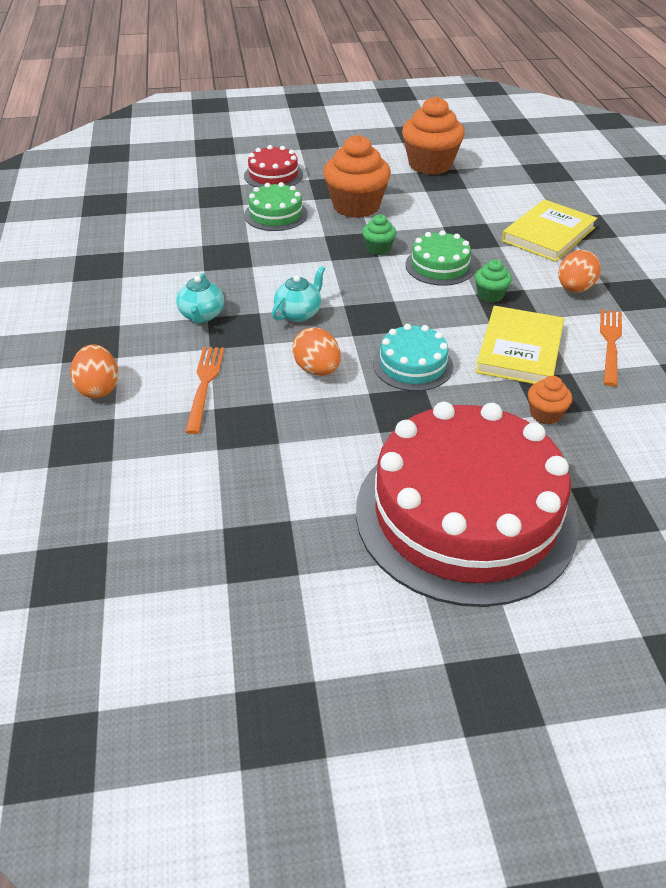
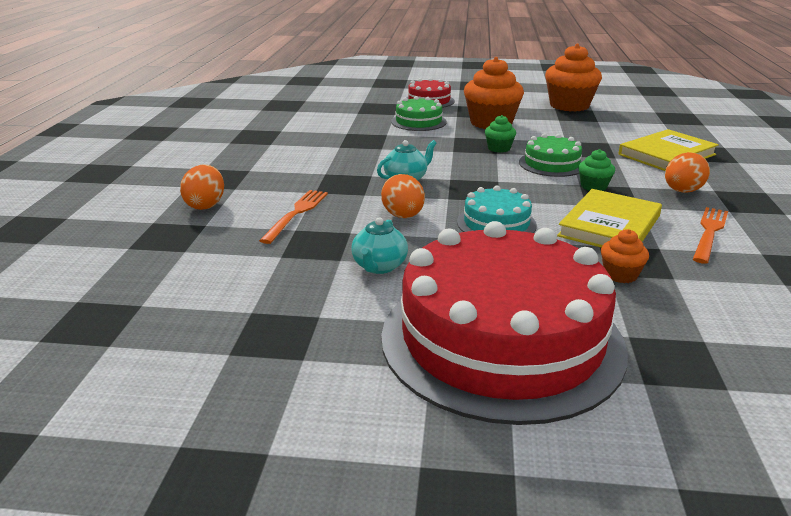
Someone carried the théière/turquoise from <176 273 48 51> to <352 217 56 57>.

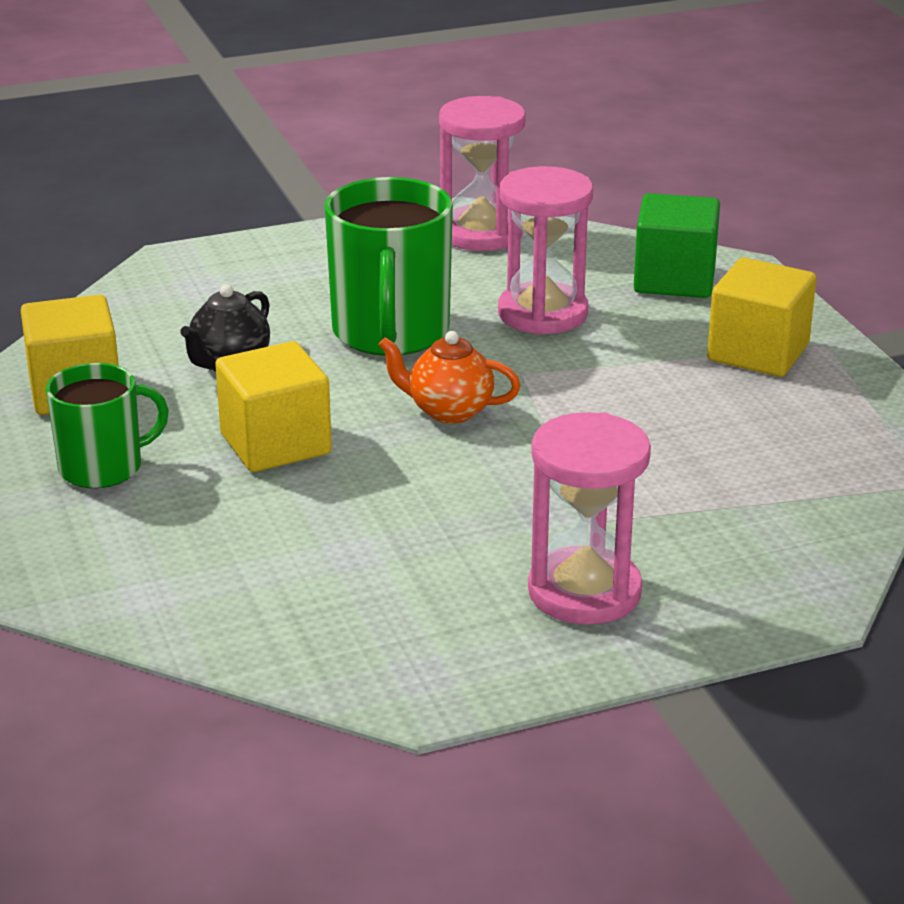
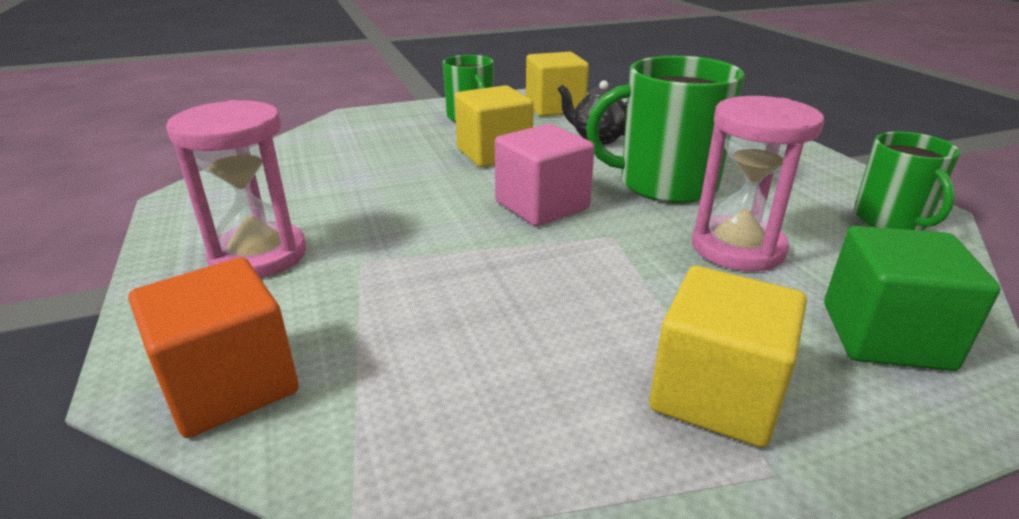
Someone swapped the sablier/rose at <439 96 87 155> for the tasse/vert at <854 132 106 99>.
Someone swapped the théière/orange at <378 331 142 93> for the cube/rose at <495 124 100 102>.
Someone put down the cube/orange at <129 257 170 181>.

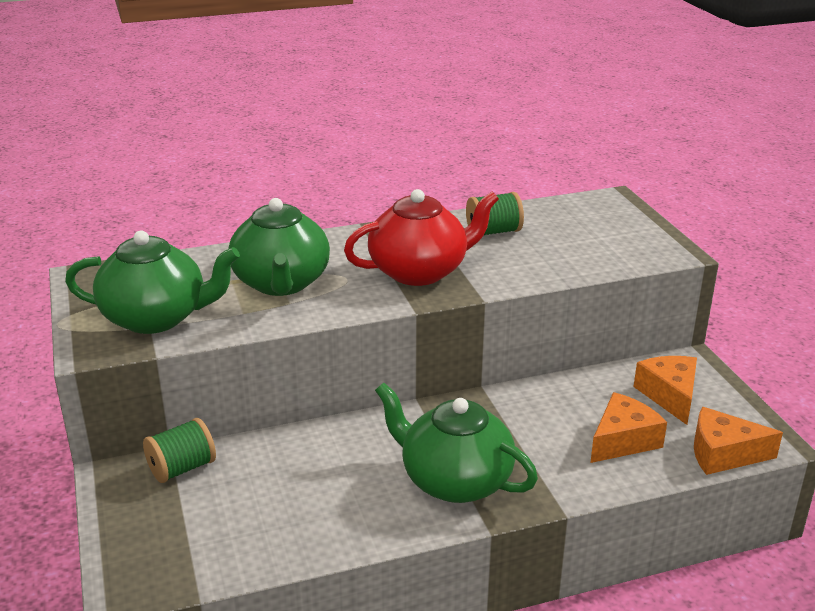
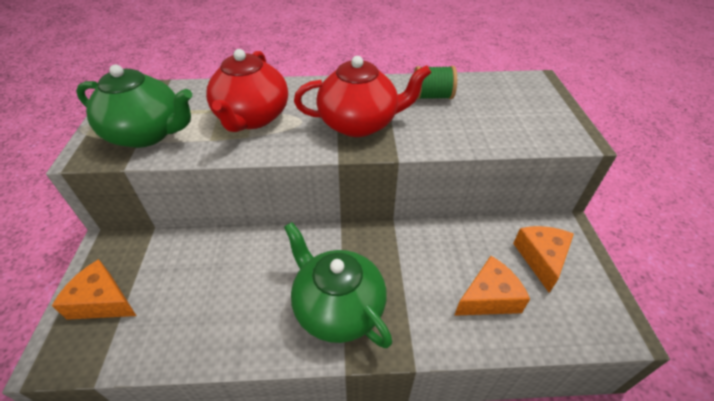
Someone repainted the théière/vert at <228 198 102 98>, which became the théière/rouge at <206 49 82 83>.
Someone carried the fromage/orange from <694 407 89 68> to <52 259 84 61>.
Someone took away the bobine/vert at <143 418 73 65>.

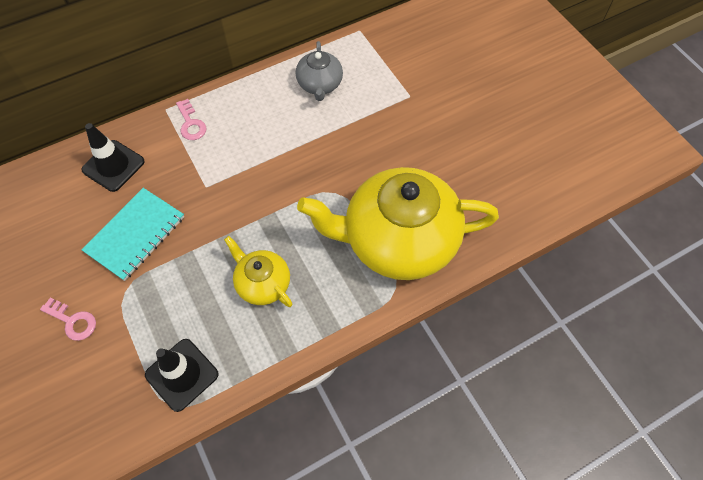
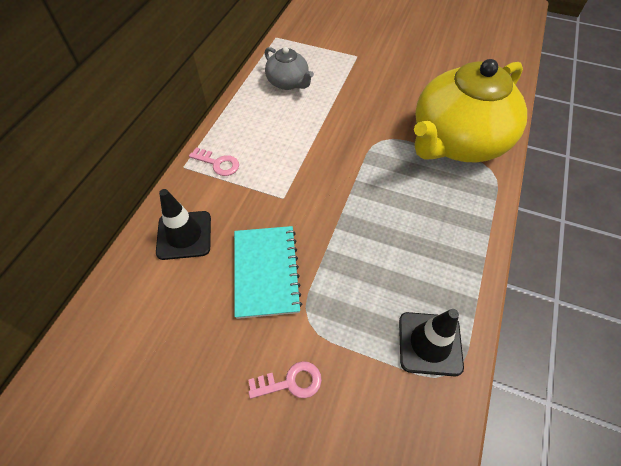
Someone took away the théière/jaune at <224 236 69 71>.

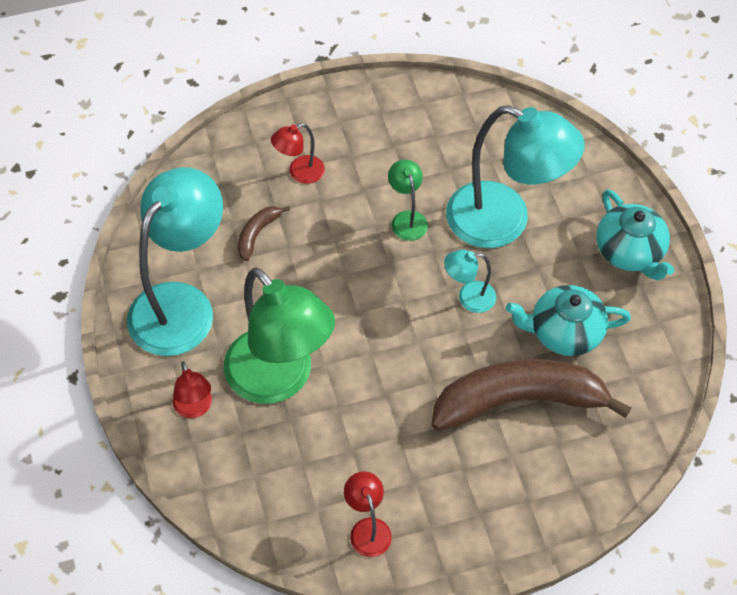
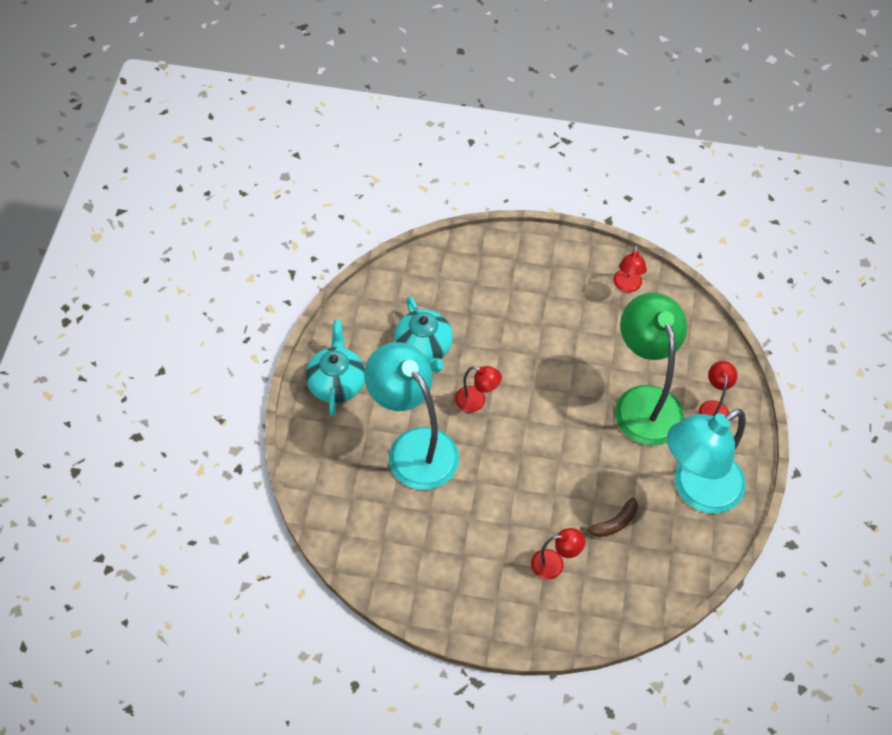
Someone took away the lampe/vert at <388 159 40 82>.
Someone repainted the lampe/turquoise at <444 250 52 63>, which became the lampe/rouge at <455 366 47 46>.
Someone rotated the théière/turquoise at <506 285 125 71> by 45 degrees clockwise.
Someone took away the banane/marron at <431 359 200 72>.

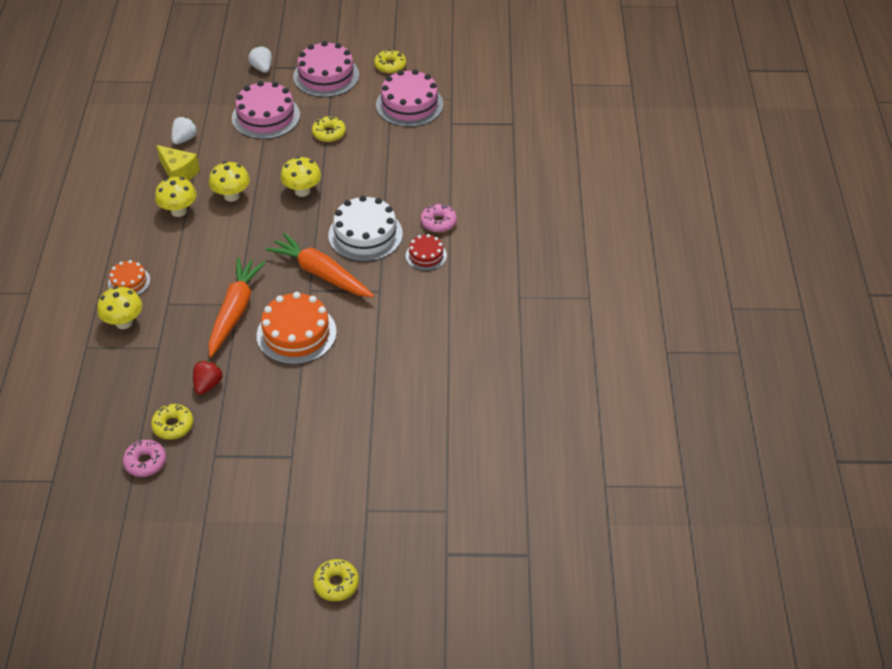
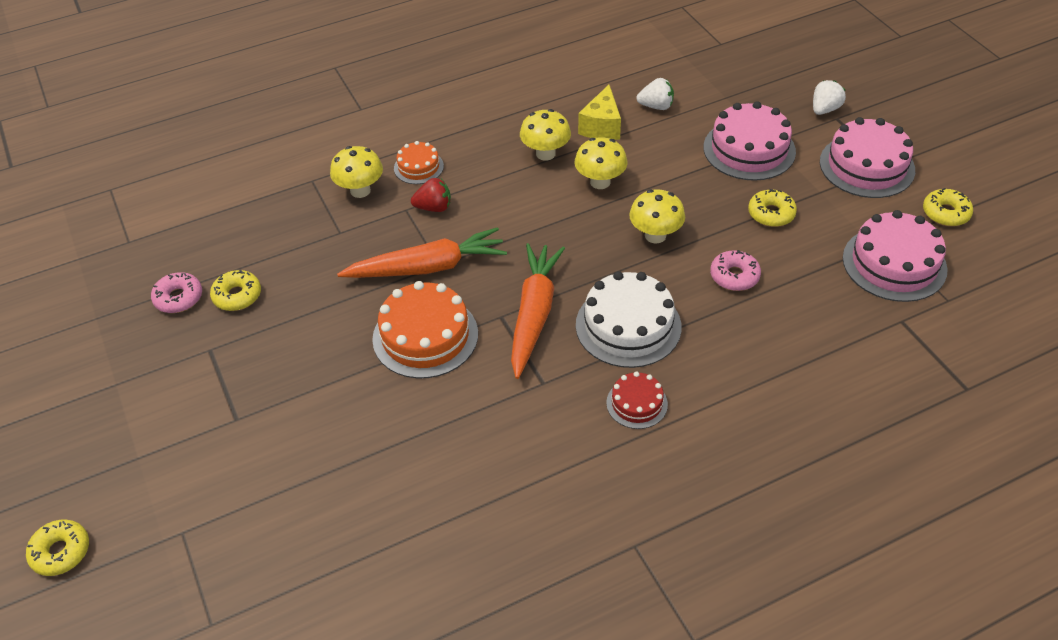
Someone carried the beignet/rose from <421 204 36 28> to <710 250 51 41>.
Someone carried the fraise/rouge from <193 361 30 34> to <411 178 40 34>.

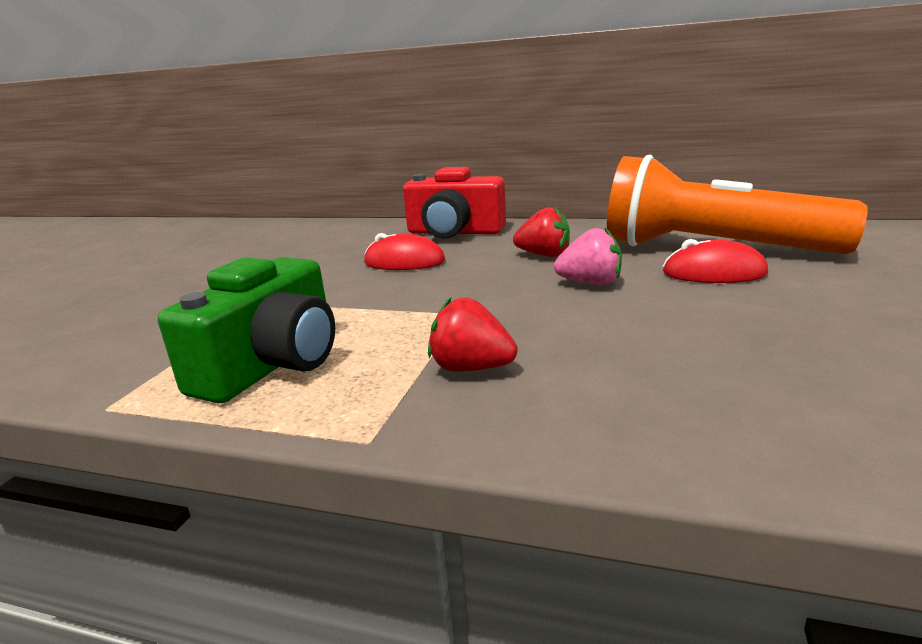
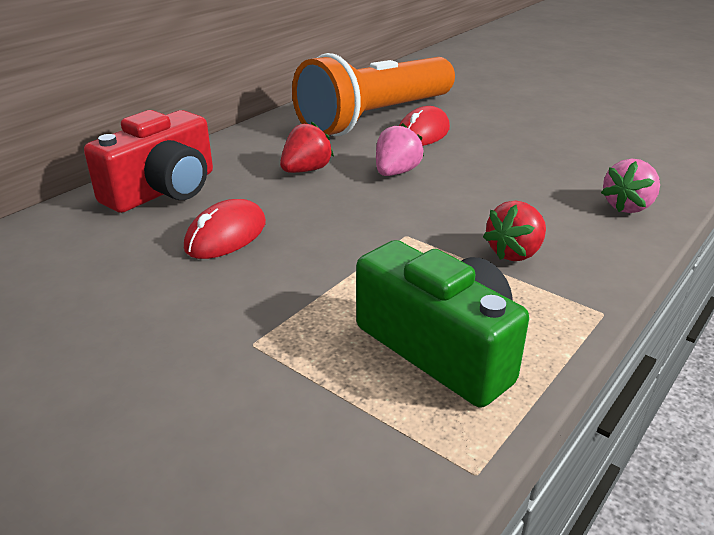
Someone put down the fraise/rose at <601 159 59 54>.

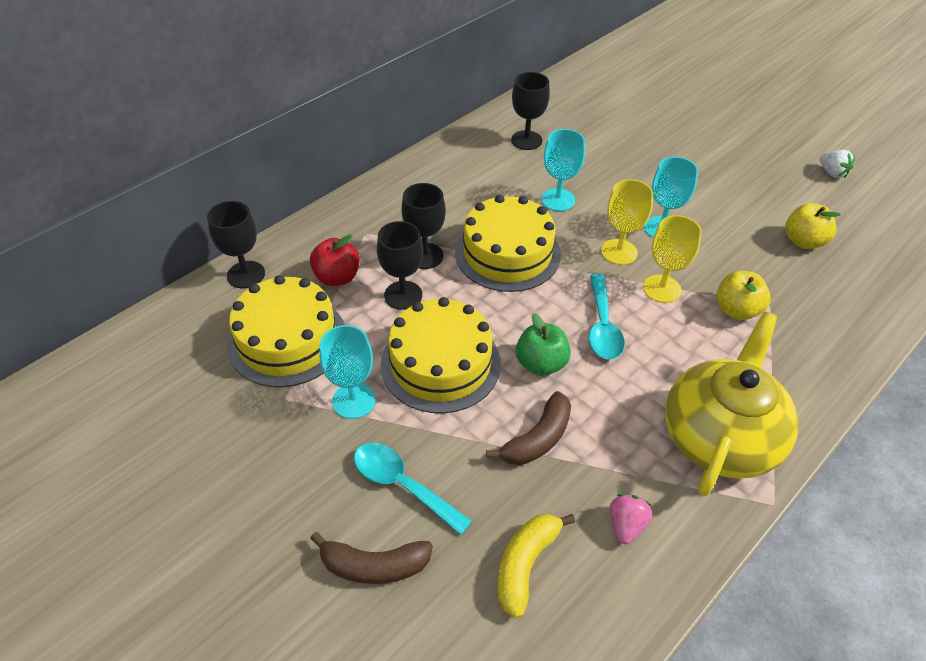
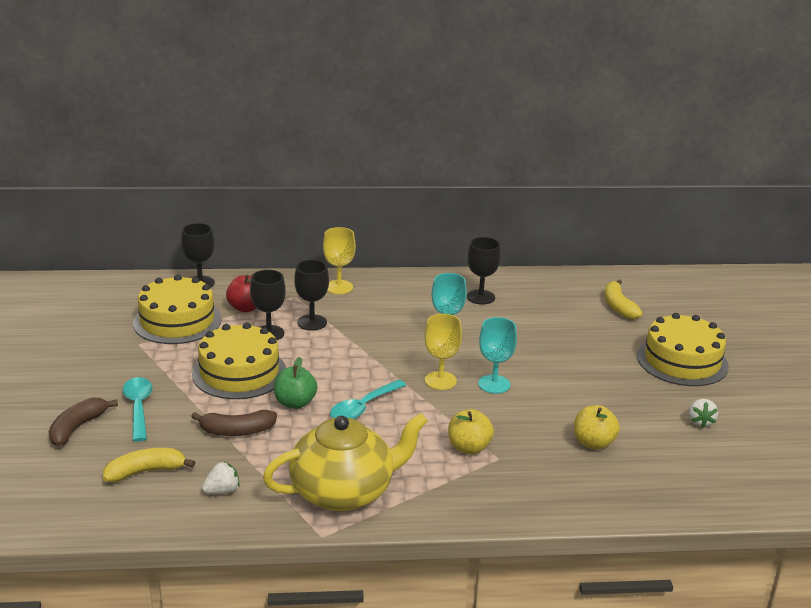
Someone carried the gâteau/jaune from <455 195 106 97> to <637 313 92 73>.
Someone carried the verre à pied/jaune from <643 215 59 88> to <323 227 33 67>.
Someone took away the verre à pied/turquoise at <319 325 56 94>.
Someone repainted the fraise/rose at <610 494 42 50>, which became the fraise/blanc at <202 461 38 33>.
Someone rotated the banane/marron at <310 532 123 52> by 75 degrees clockwise.
Someone put down the banane/jaune at <604 279 39 40>.

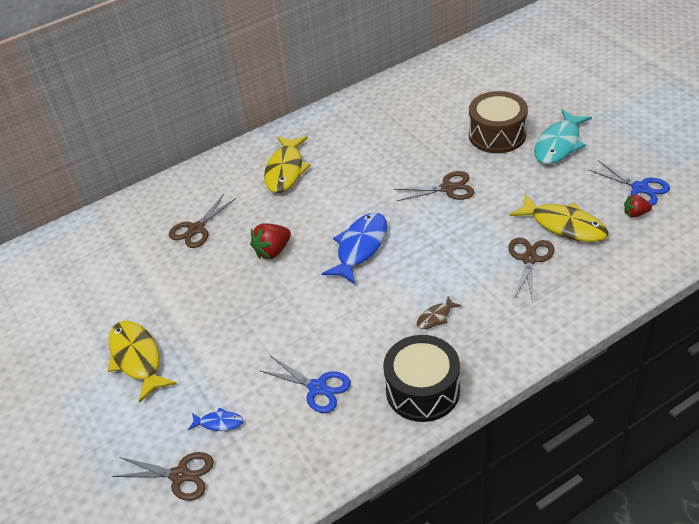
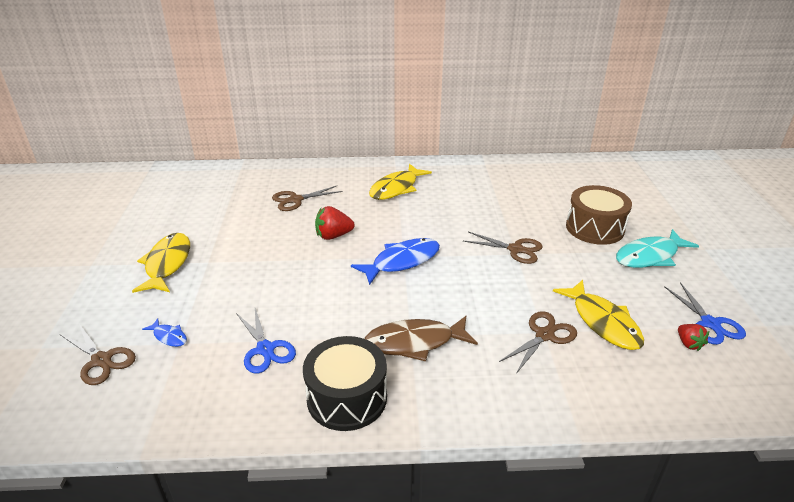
Someone rotated the fraise/rouge at <624 194 28 23> by 135 degrees counterclockwise.
Someone scaled the poisson/marron at <417 296 44 33> by 2.07.

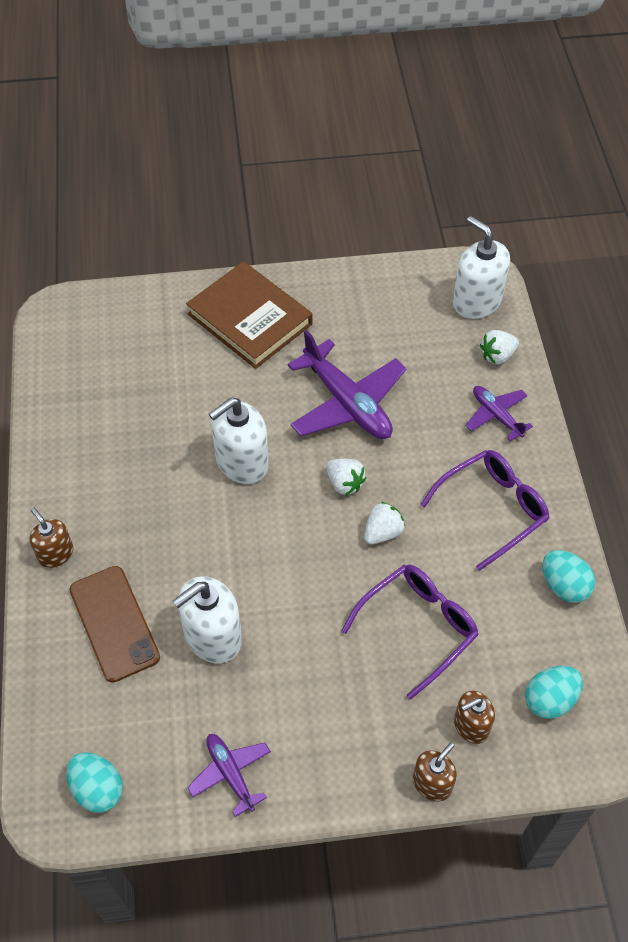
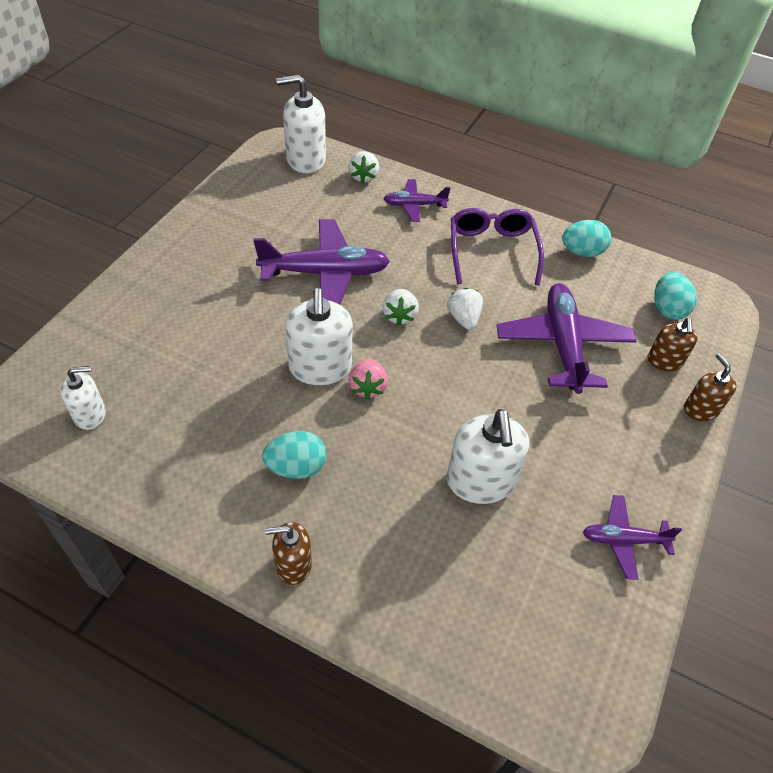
Someone took away the livre/marron at <186 261 126 108>.
Someone rotated the fraise/blanc at <326 459 40 36> by 105 degrees clockwise.
Someone swapped the lunettes/violet at <341 565 138 135> for the avion/violet at <497 283 139 111>.
Someone took away the téléphone/marron at <69 566 91 117>.
Someone carried the œuf/turquoise from <66 752 57 61> to <262 431 64 48>.
Someone put down the fraise/rose at <349 358 39 42>.
Someone put down the distributeur de savon/blanc at <60 366 46 64>.

